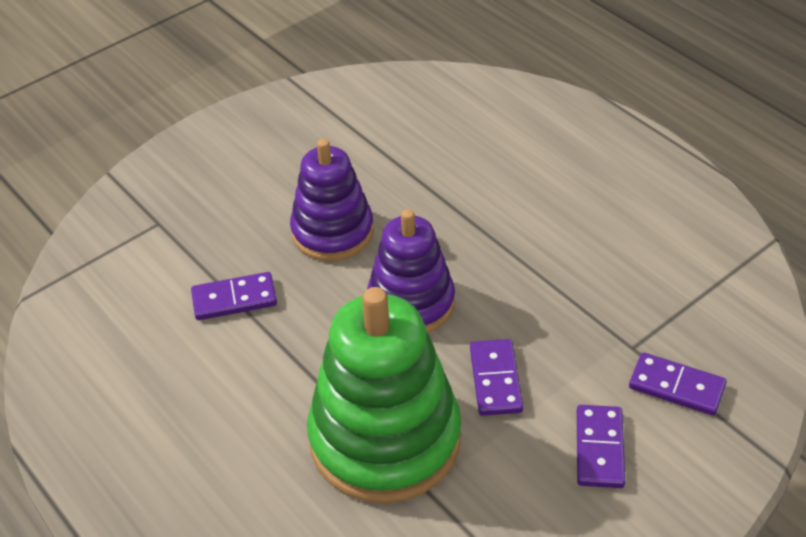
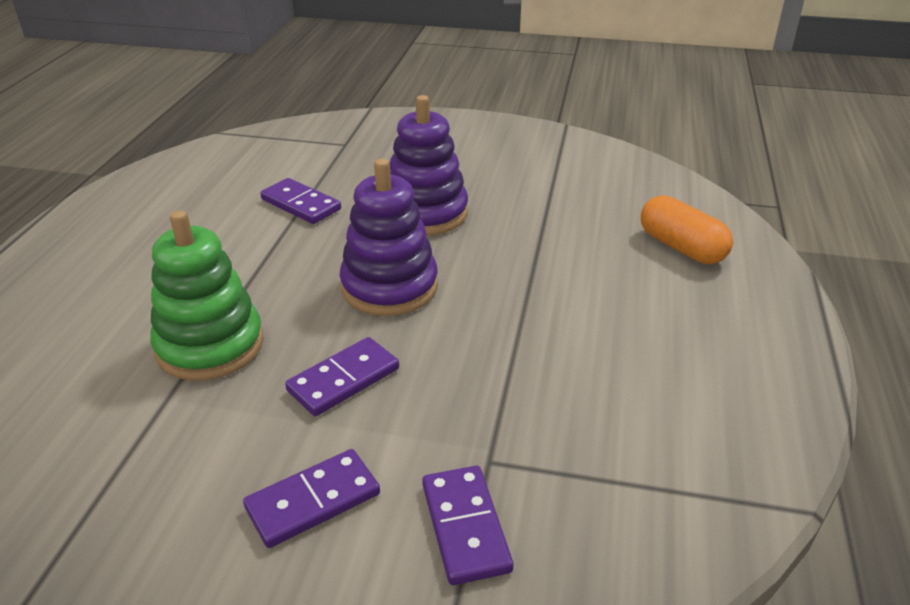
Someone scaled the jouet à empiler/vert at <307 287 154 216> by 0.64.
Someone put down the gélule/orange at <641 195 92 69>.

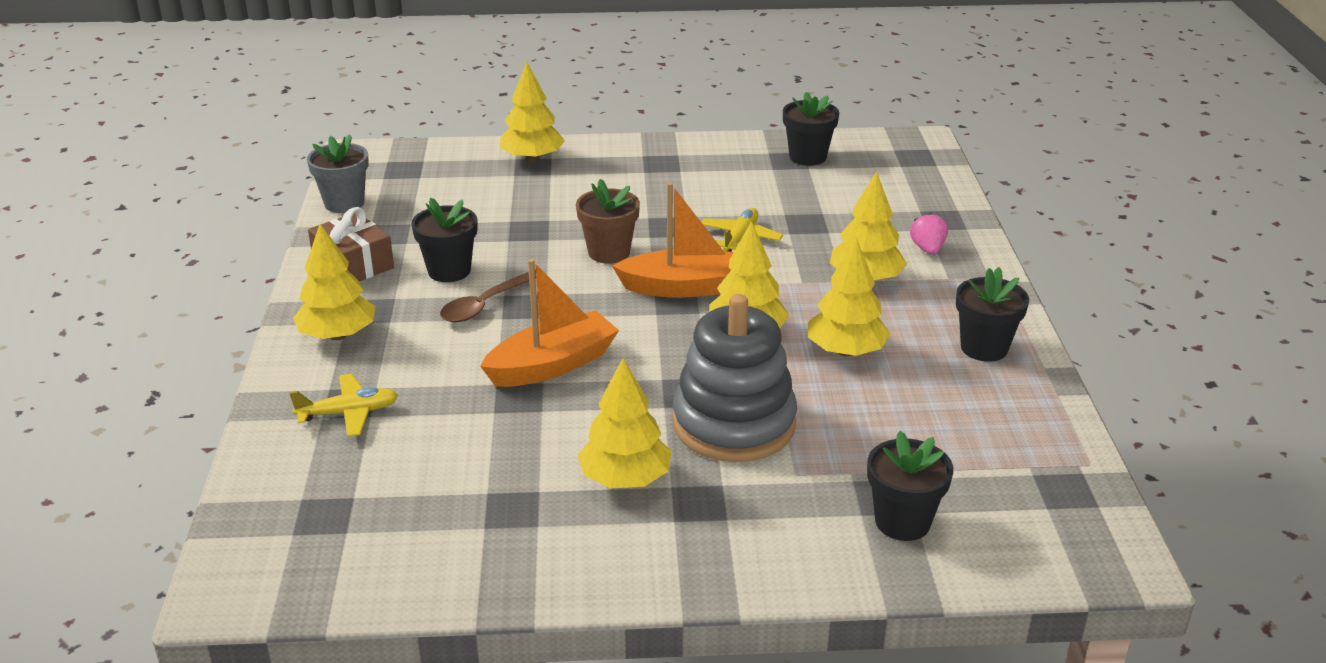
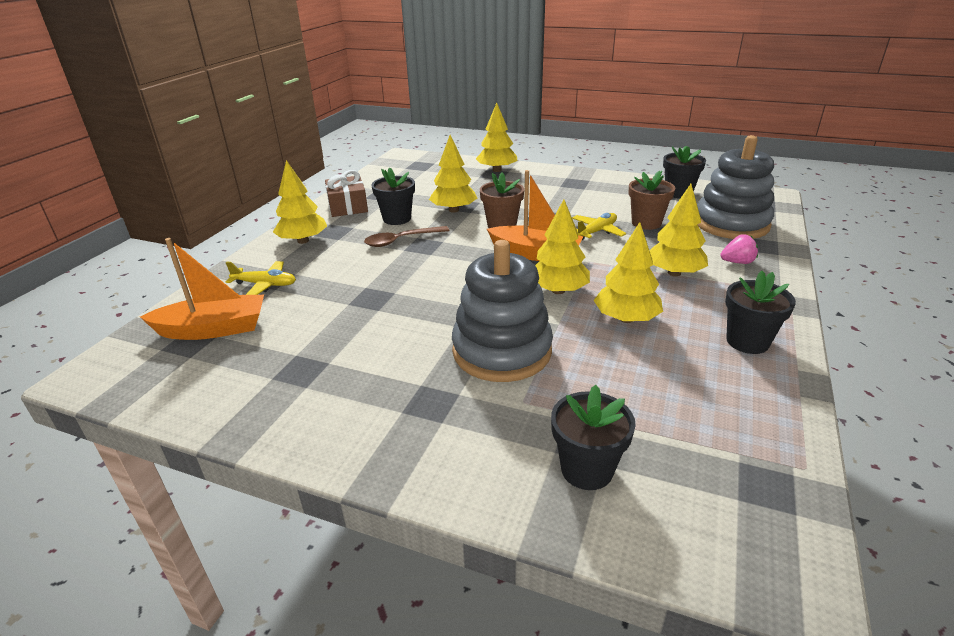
Someone took away the pot de fleurs/gris at <307 134 62 79>.
Someone rotated the fraise/rose at <910 213 38 42> by 60 degrees clockwise.
Someone carried the bateau/orange from <480 259 139 128> to <140 238 124 102>.
Someone carried the arbre/jaune from <578 358 93 130> to <429 135 48 78>.
Someone put down the jouet à empiler/gris at <697 135 77 104>.
Someone put down the pot de fleurs/marron at <629 171 46 59>.

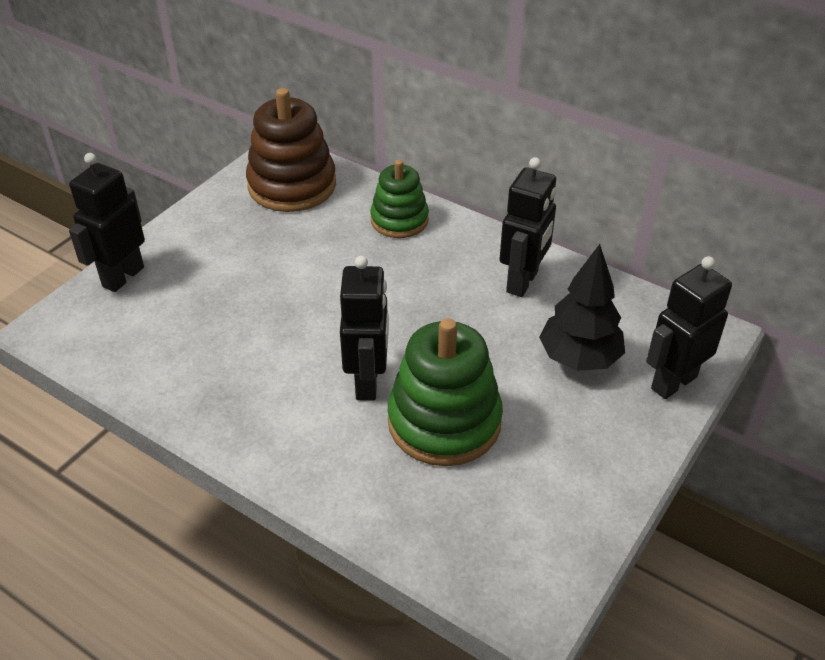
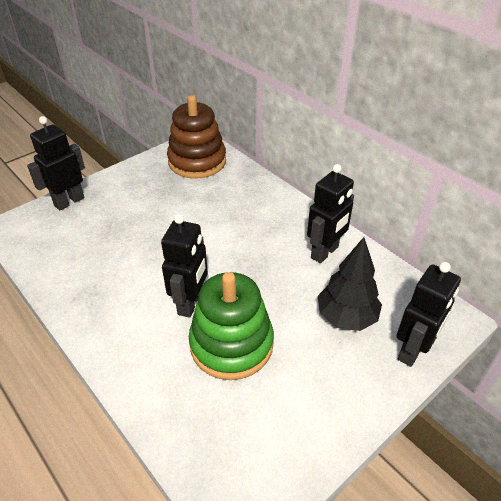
Someone took away the jouet à empiler/vert at <370 160 59 78>.
Someone rotated the robot/noir at <646 256 86 143> by 150 degrees clockwise.

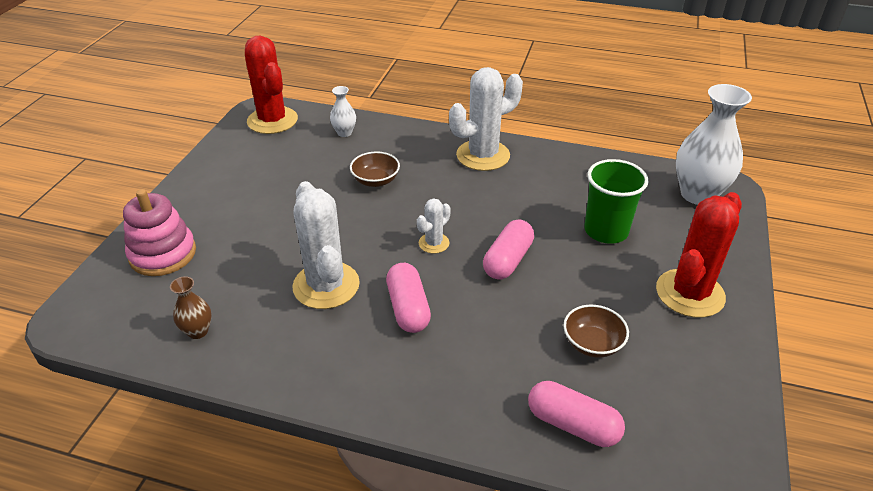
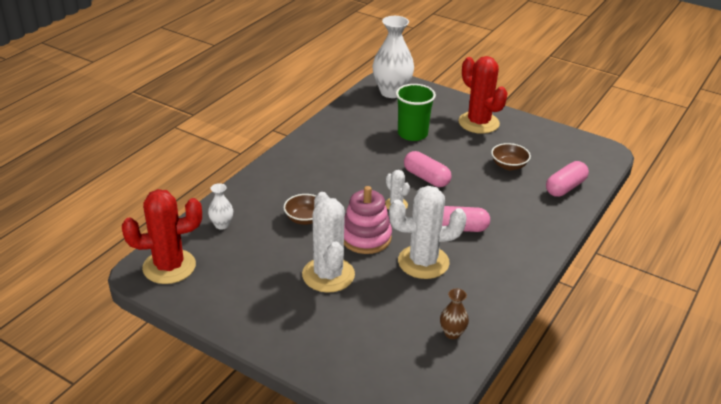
Someone carried the cactus/blanc from <449 67 74 104> to <302 192 53 101>.
Someone carried the jouet à empiler/rose from <123 189 73 87> to <344 186 48 68>.

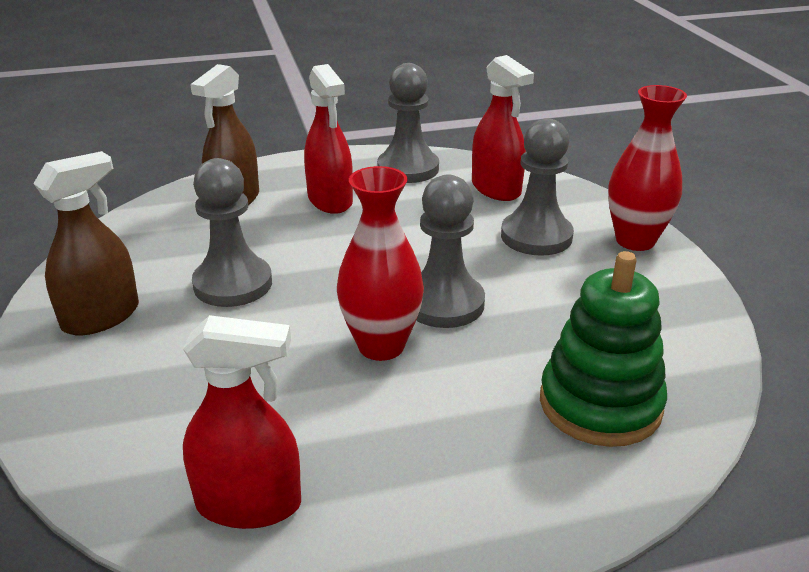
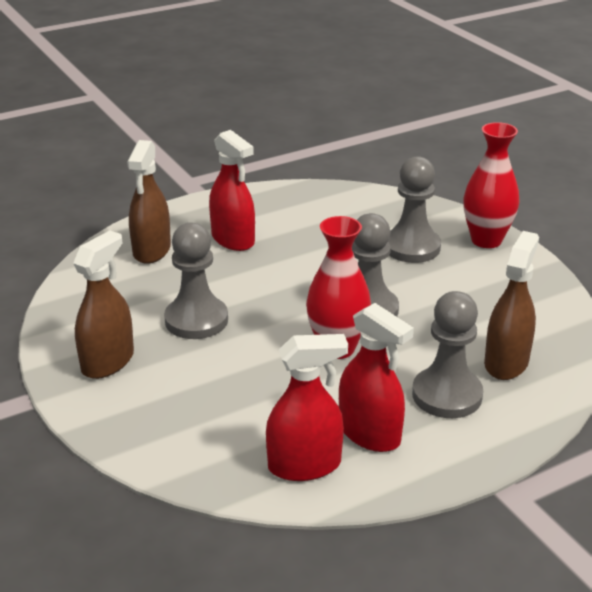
Someone carried the vaporisateur/rouge from <472 55 62 146> to <339 303 75 149>.
Someone carried the pion/gris from <377 63 62 120> to <412 291 71 127>.
Someone swapped the jouet à empiler/vert at <540 251 127 196> for the vaporisateur/marron at <484 231 55 149>.

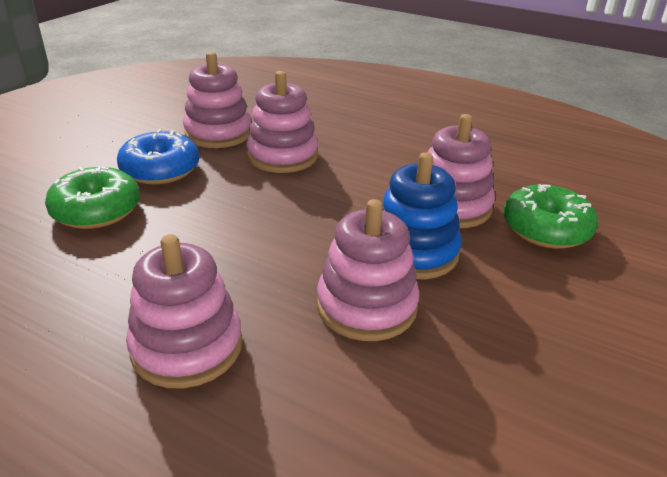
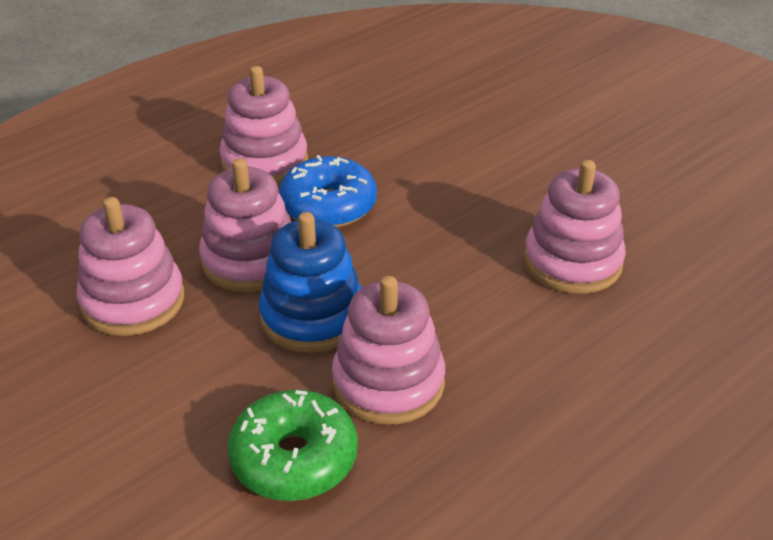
Someone carried the jouet à empiler/rose from <183 52 68 96> to <76 197 108 139>.
Someone carried the beignet/bleu from <117 129 82 56> to <279 155 98 72>.
Someone took away the beignet/vert at <45 166 95 63>.

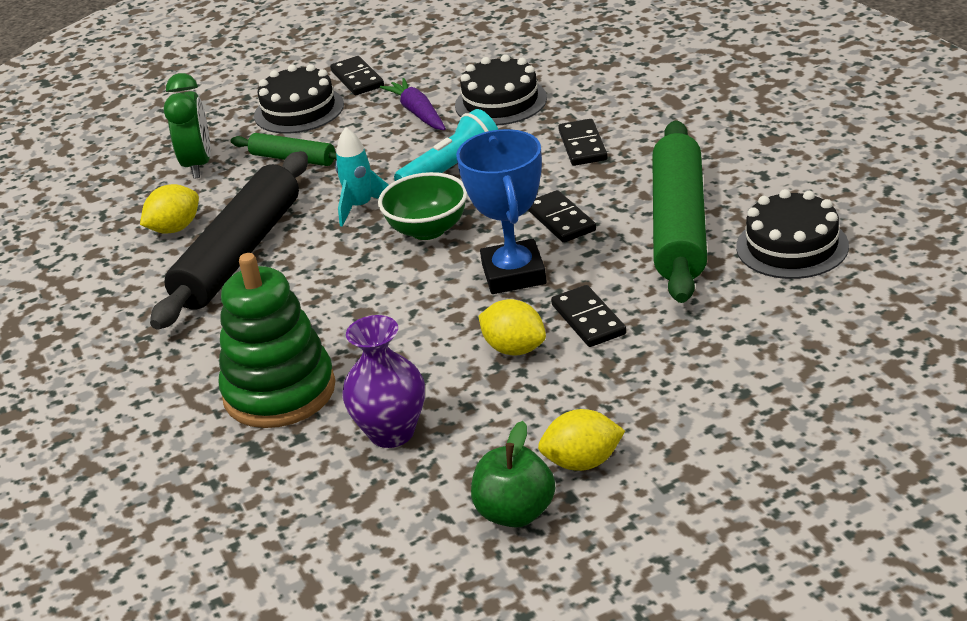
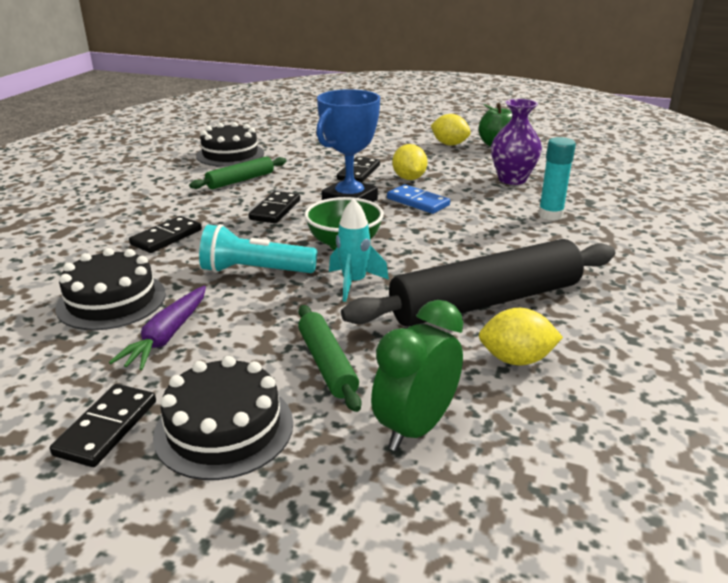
Someone scaled the rouleau à pâtisserie/vert at <652 120 55 183> by 0.50.
Someone swapped the jouet à empiler/vert at <218 253 117 175> for the bâton de colle/turquoise at <538 137 38 83>.
Someone put down the domino/bleu at <387 184 63 30>.

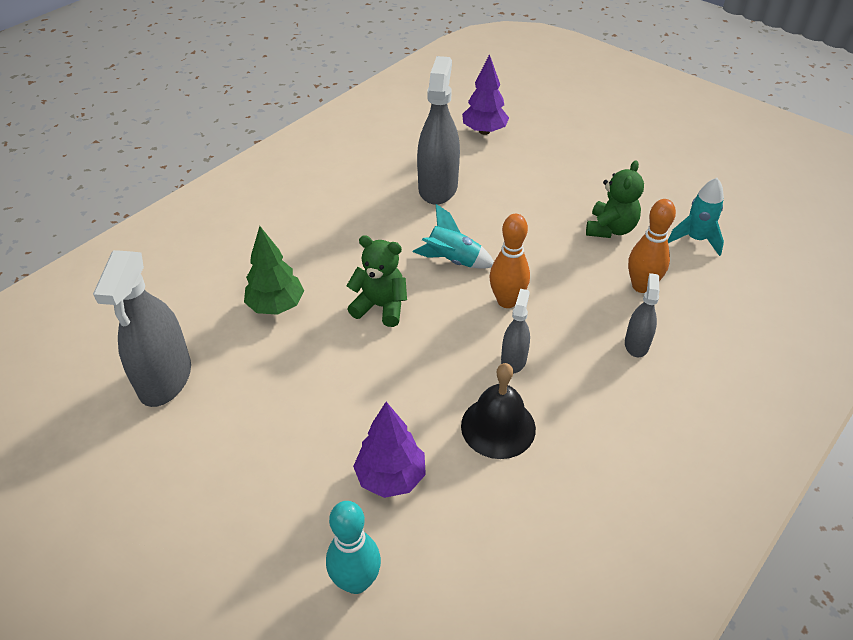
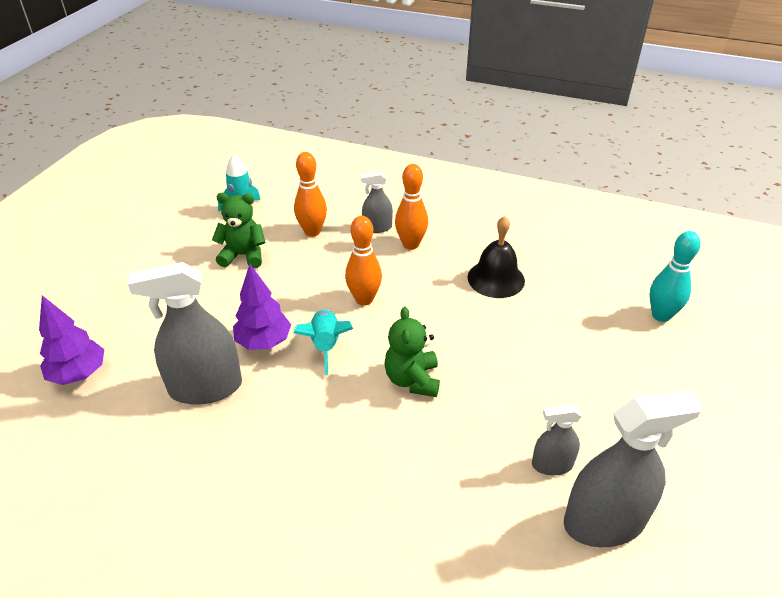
Someone took away the arbre/vert at <244 226 60 89>.
Someone carried the vaporisateur/gris from <501 289 29 85> to <532 405 50 70>.
Someone carried the arbre/violet from <353 402 73 96> to <233 264 58 86>.
Someone put down the quille/orange at <395 164 33 86>.

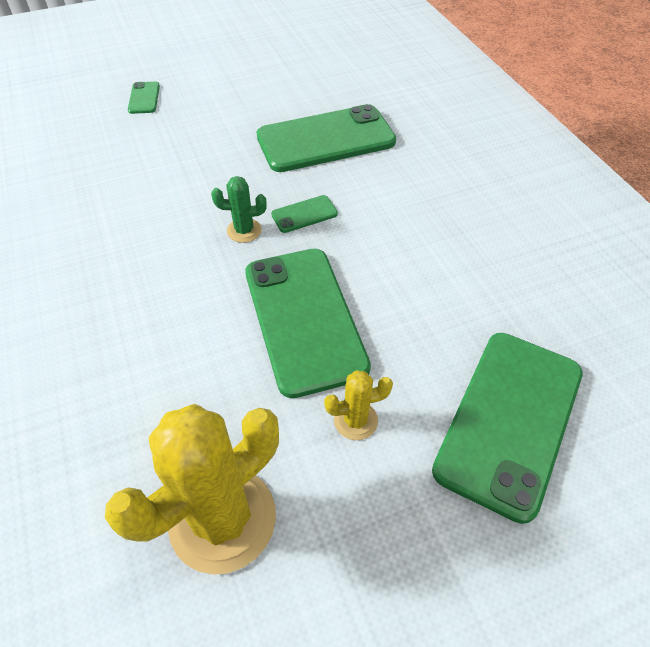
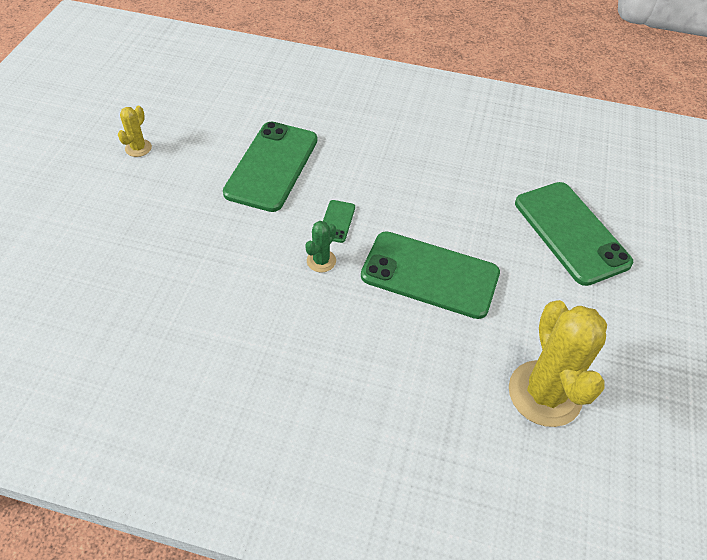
Someone took away the téléphone/vert at <128 82 32 32>.
Someone carried the cactus/jaune from <324 370 69 70> to <118 106 34 51>.

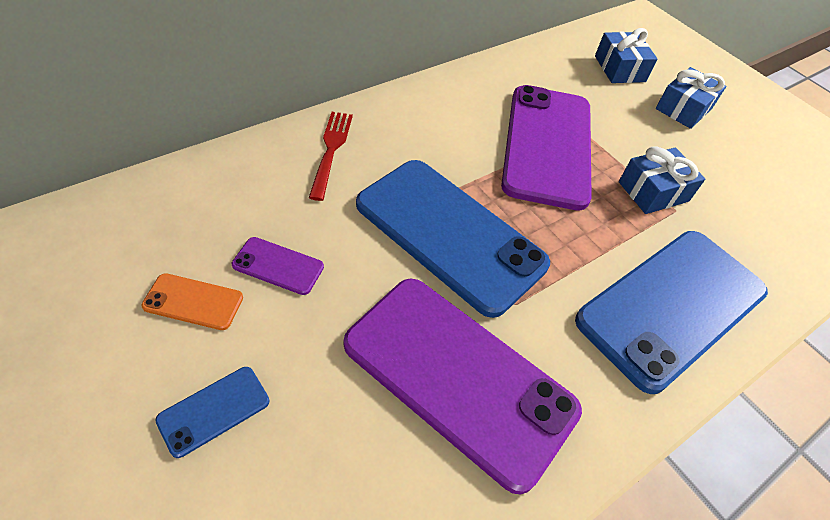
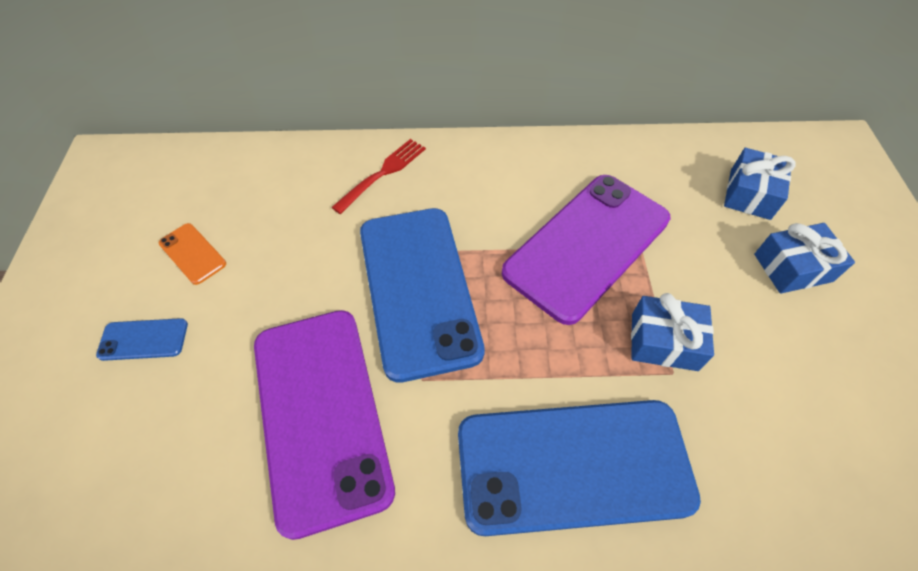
Someone took away the téléphone/violet at <232 237 92 58>.

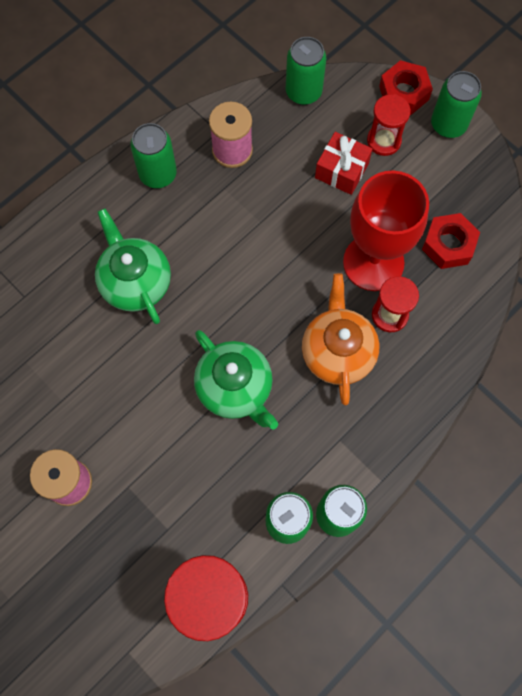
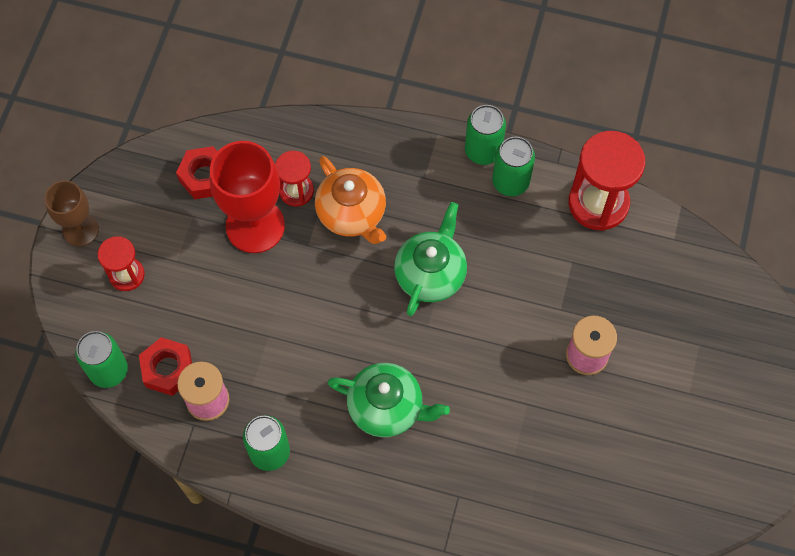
Someone carried the écrou/rouge from <379 60 54 55> to <139 337 53 59>.
Someone swapped the canette/vert at <431 71 51 67> for the verre à pied/marron at <45 180 54 67>.
Someone took away the cadeau/rouge at <315 132 57 63>.
Someone rotated the théière/vert at <95 208 76 116> by 105 degrees counterclockwise.
Someone rotated the théière/orange at <302 273 77 132> by 90 degrees counterclockwise.

